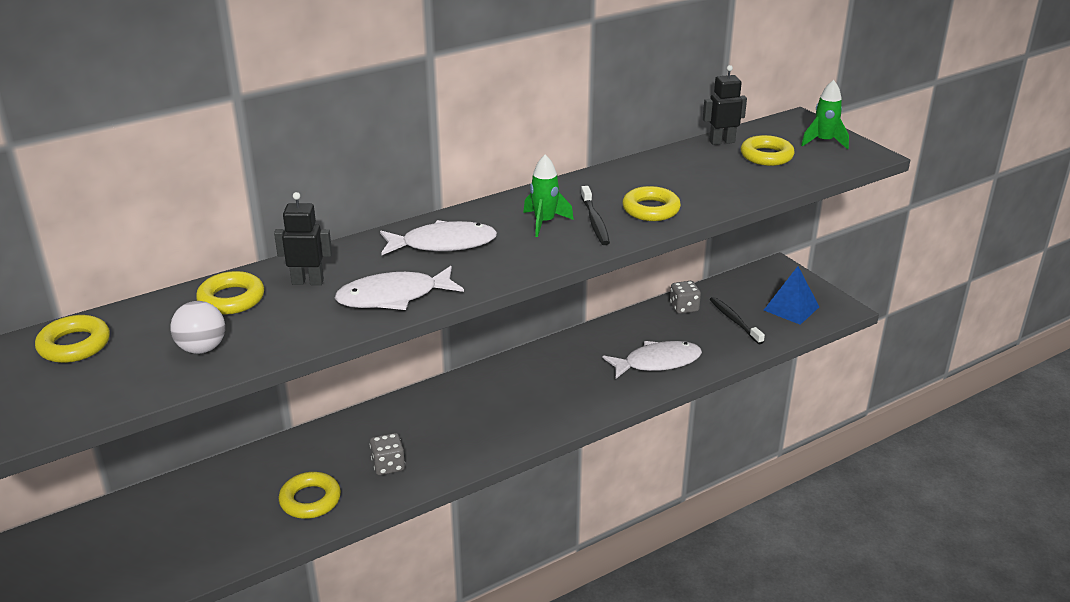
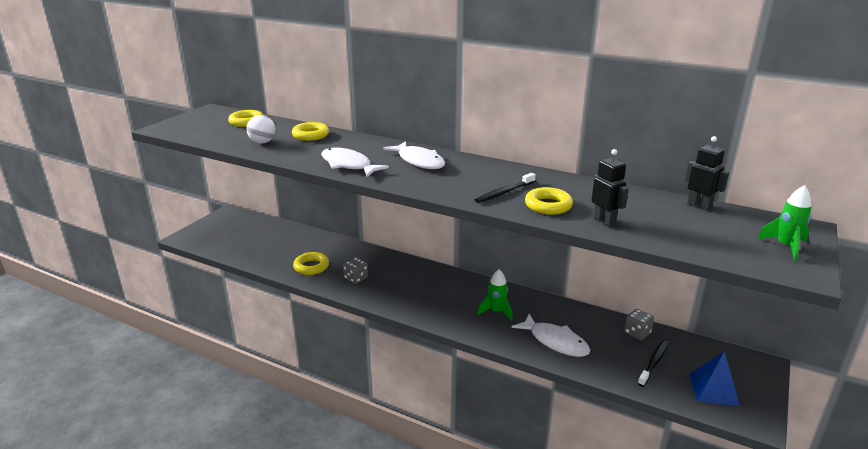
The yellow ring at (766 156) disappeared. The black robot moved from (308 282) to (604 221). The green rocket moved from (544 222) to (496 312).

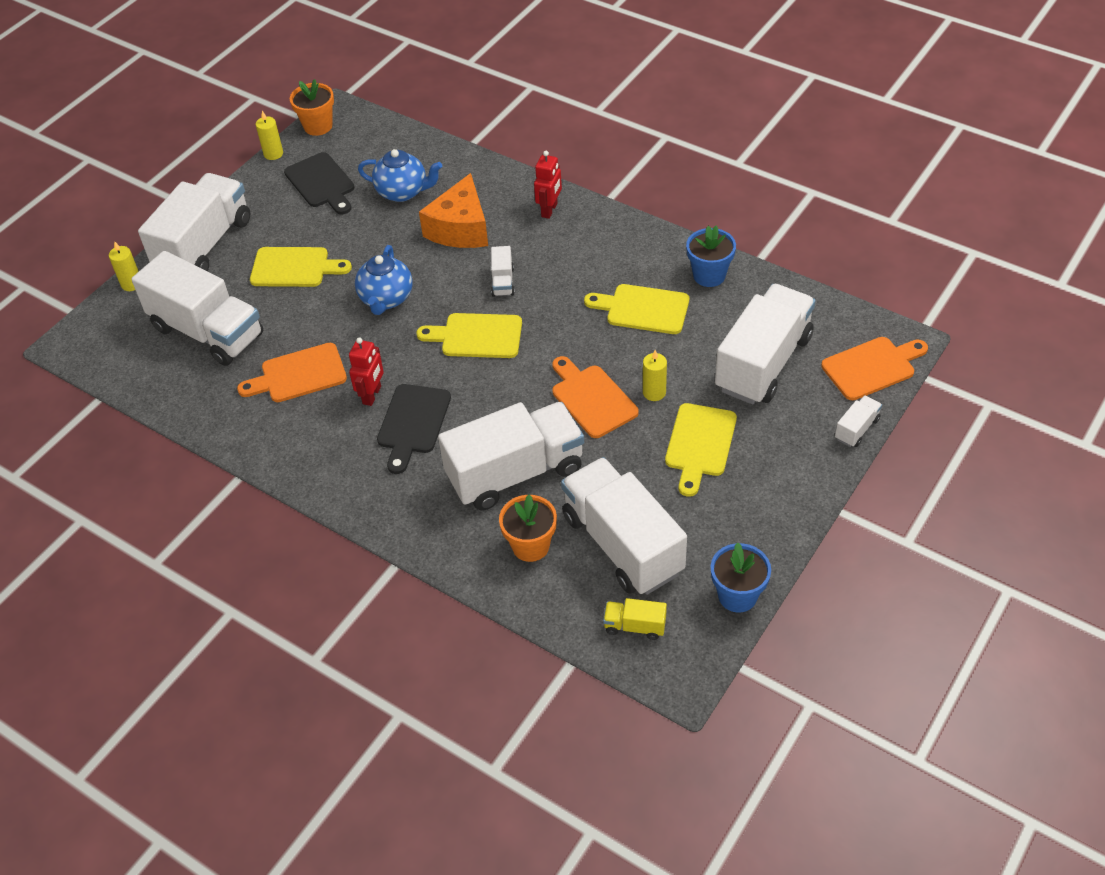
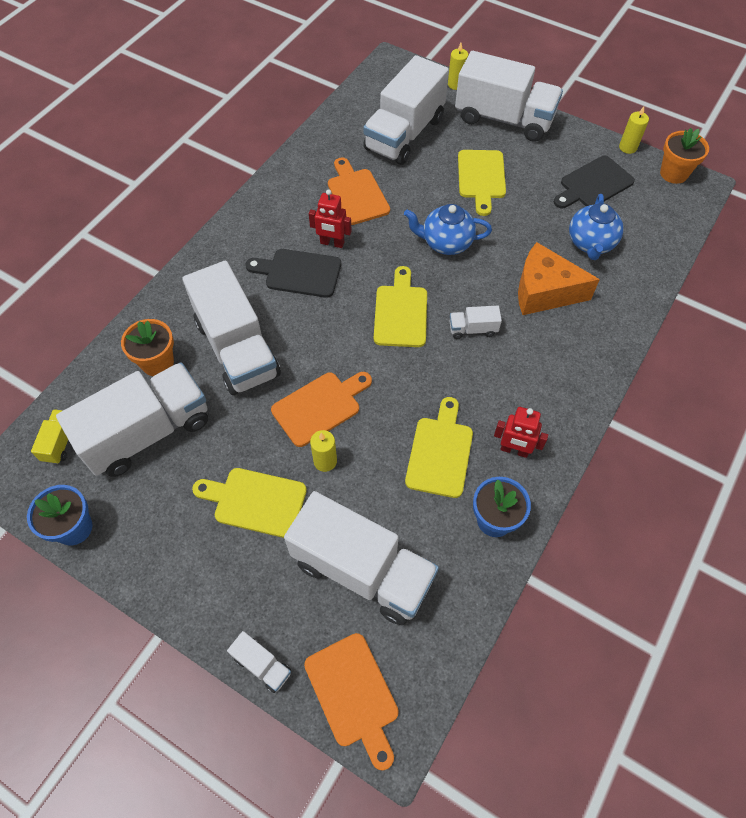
The red robot moved from (549 210) to (514 450).

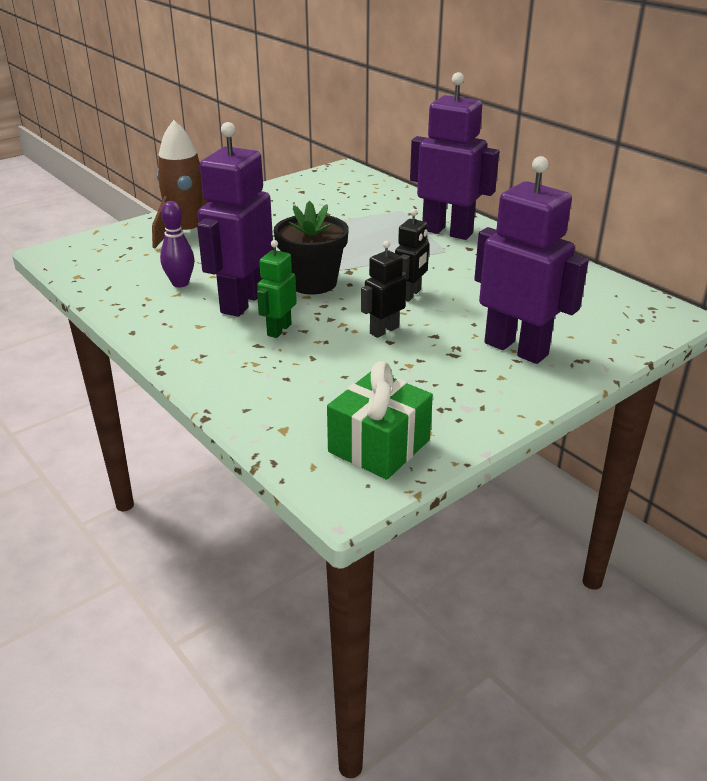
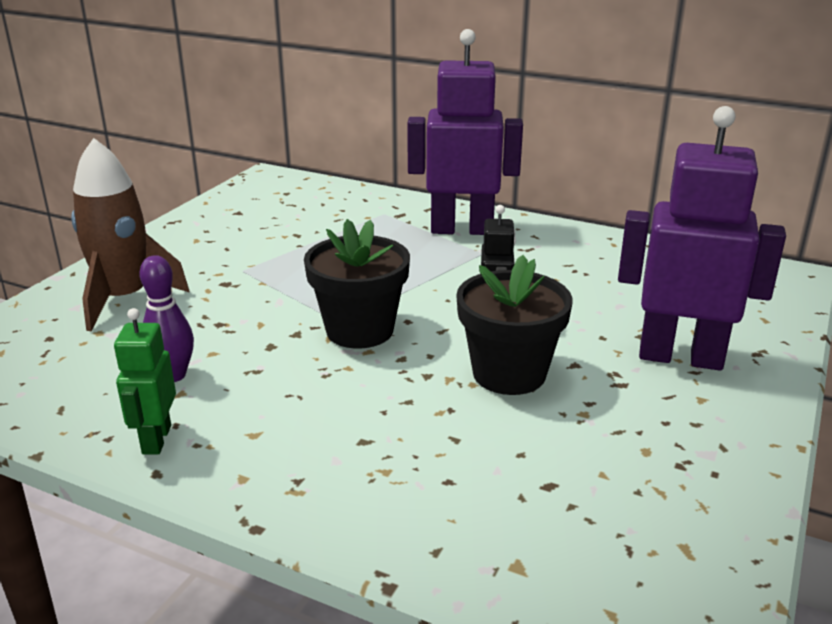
The purple robot at (242 302) disappeared. The green gift at (379 446) disappeared. The green robot moved from (279 330) to (156 440). The black robot at (384 330) was replaced by the black flower pot at (509 374).

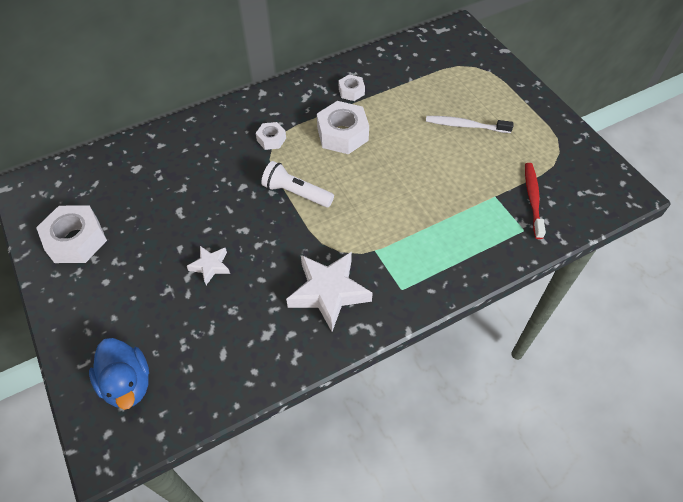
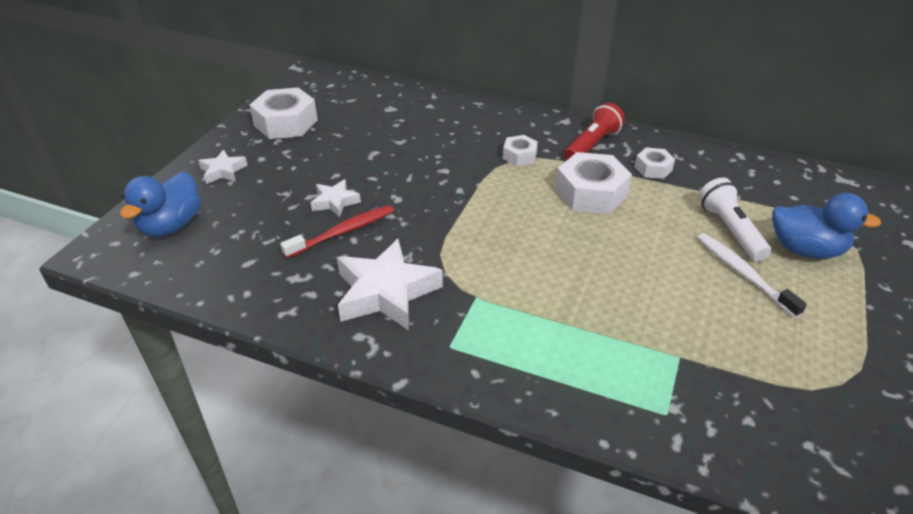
The white star at (223 171) appeared. The red flashlight at (592 145) appeared. The blue duck at (805 250) appeared. The white flashlight moved from (296 193) to (730 230). The red toothbrush moved from (532 199) to (343 232).

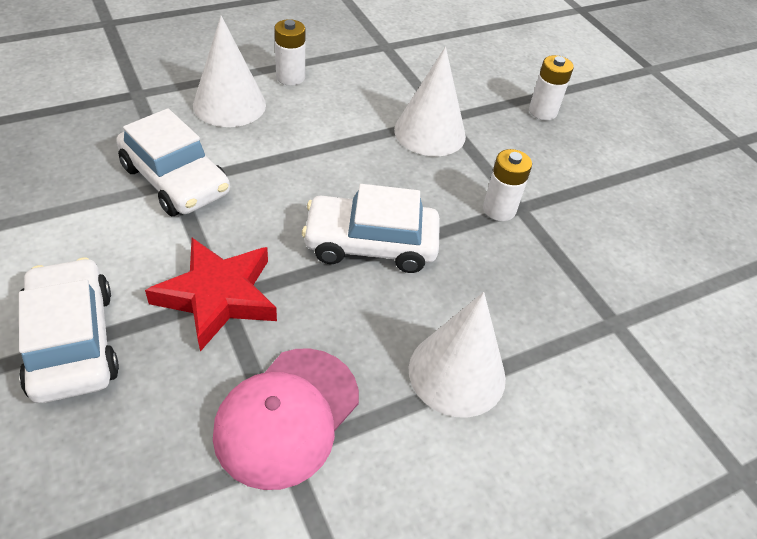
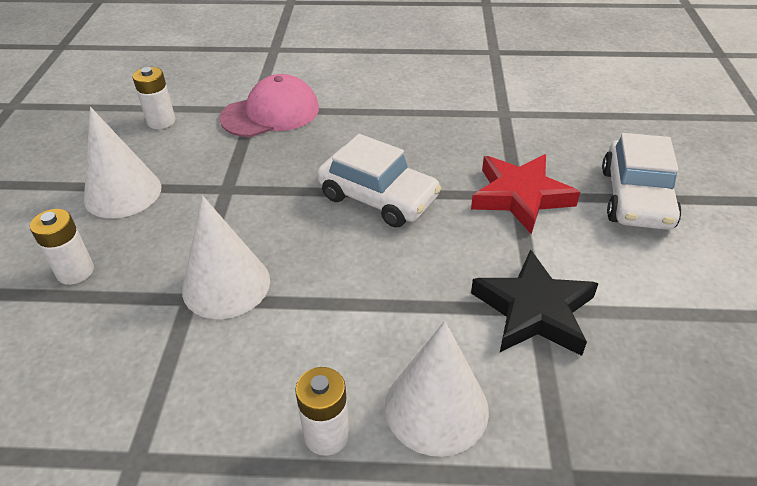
The pink cap moved from (287 416) to (270 113). The white cone moved from (457 373) to (123 193). The white battery moved from (499 209) to (161 121). The white car at (175 180) was replaced by the black star at (534 310).

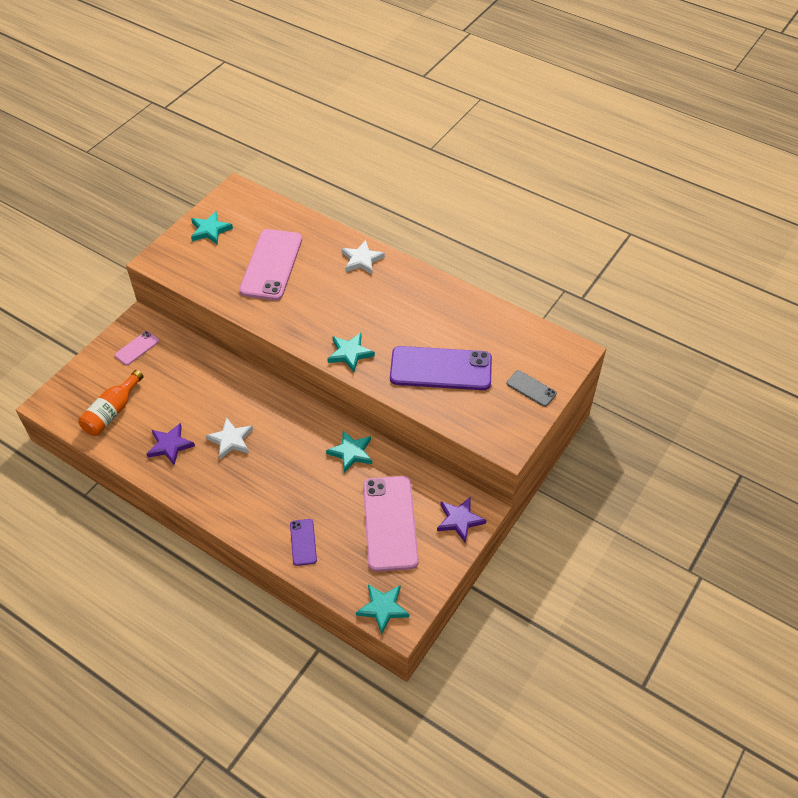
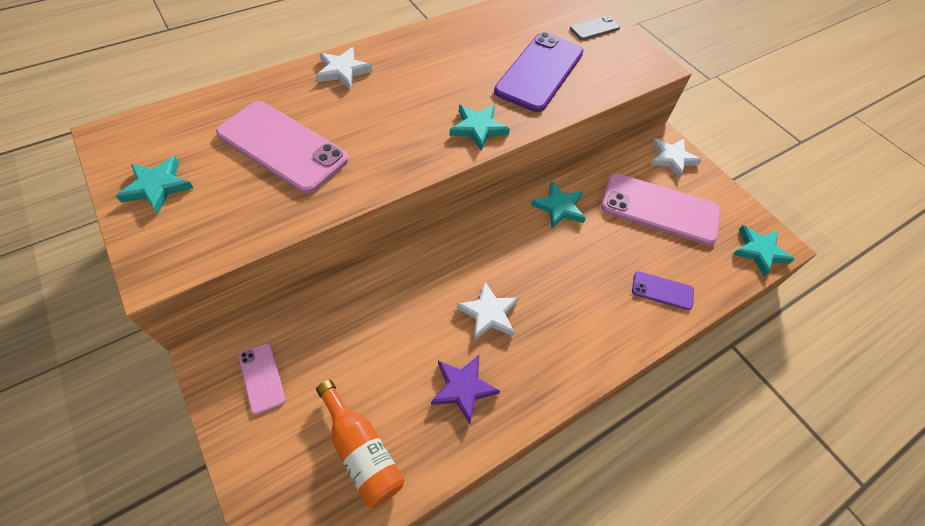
The purple star at (459 520) became the white star at (672 159).

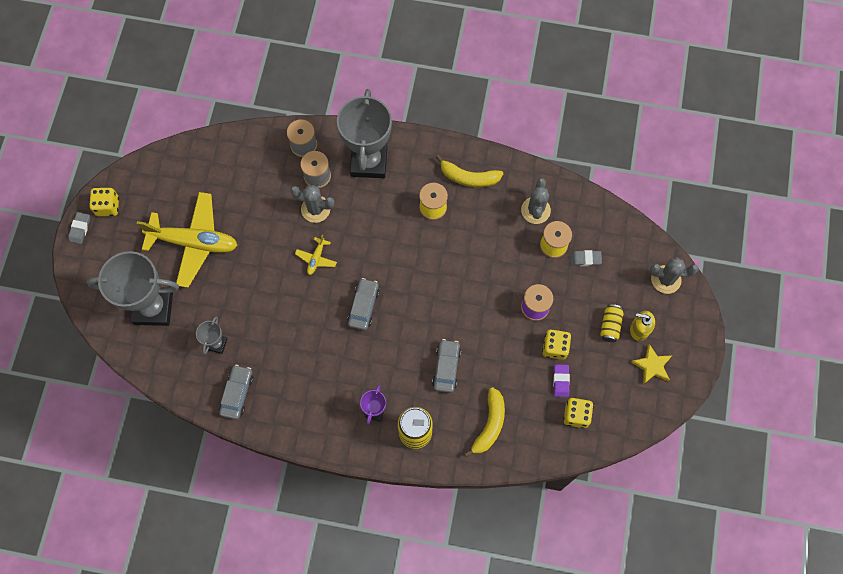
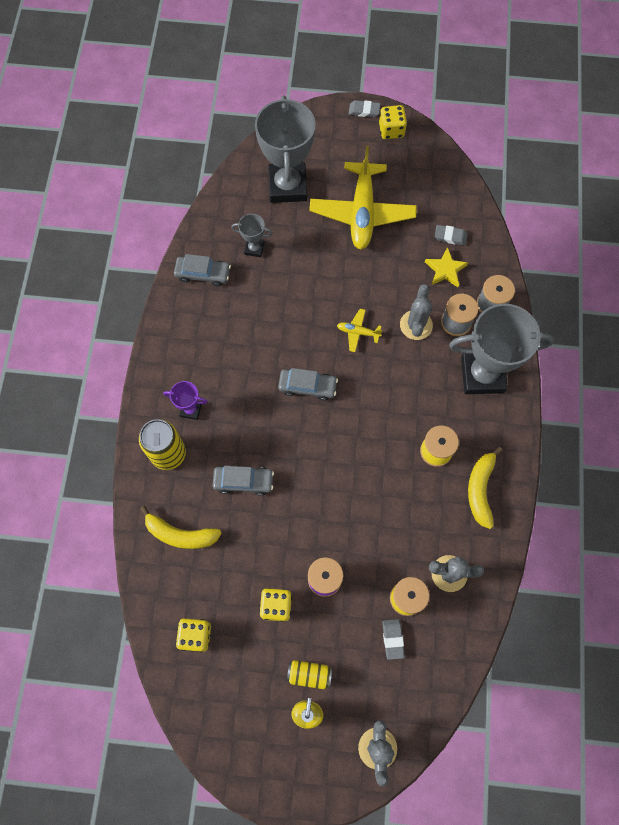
The purple eraser at (561 381) disappeared. The grey eraser at (450 236) appeared. The yellow star moved from (652 366) to (445 270).

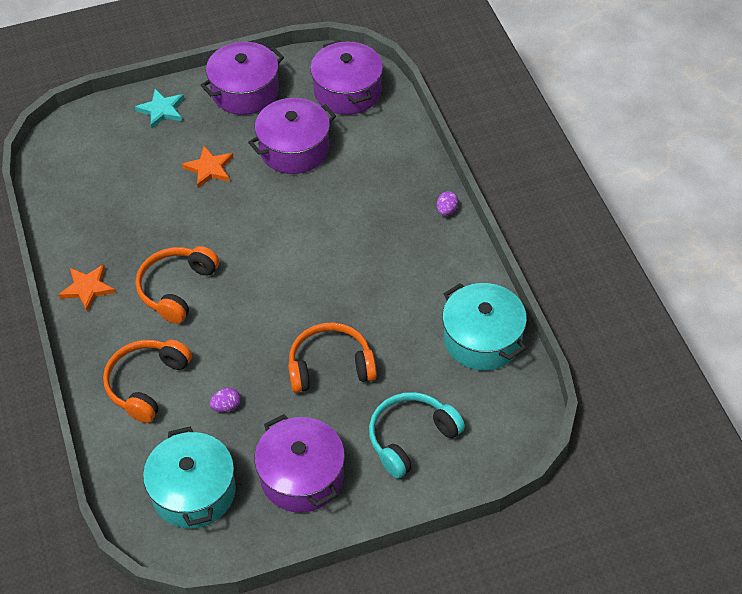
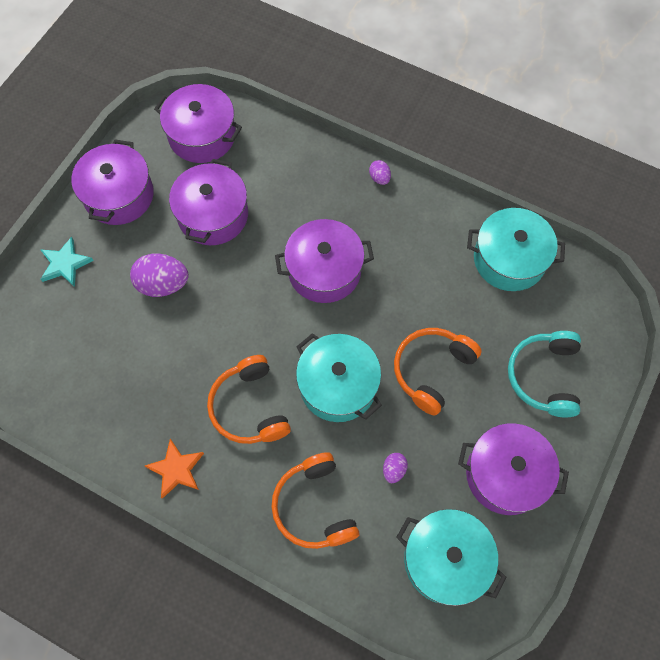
The purple pot at (324 271) appeared. The turquoise pot at (338 385) appeared. The orange star at (209 169) was replaced by the purple egg at (163 284).

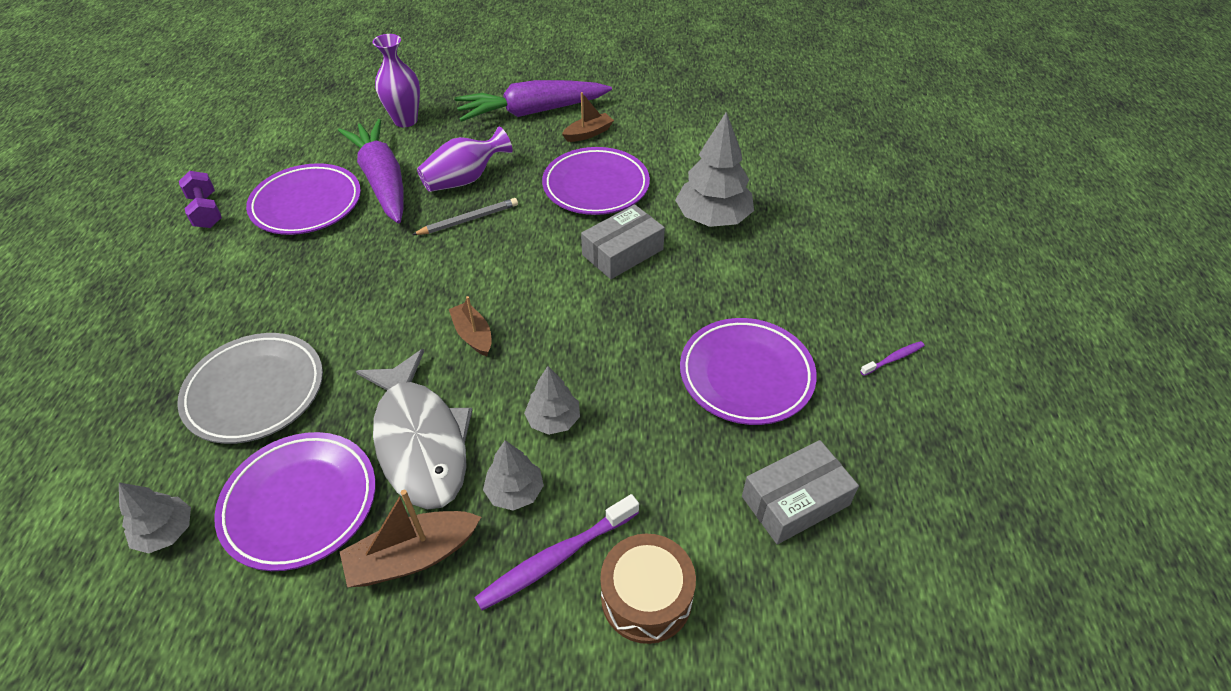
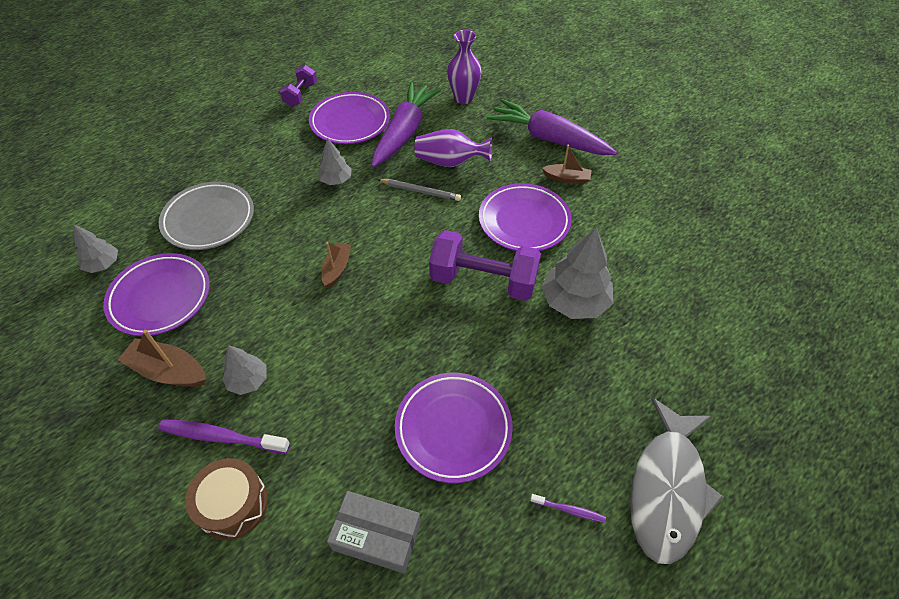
The grey fish moved from (420 441) to (667 489). The grey tree moved from (553 420) to (336 180). The grey box at (622 252) was replaced by the purple dumbbell at (483 281).

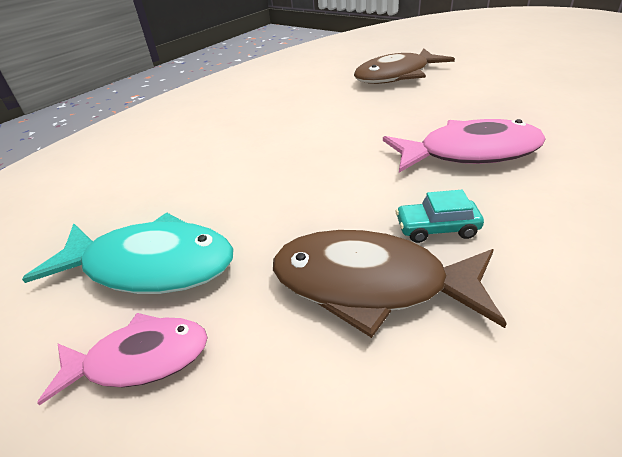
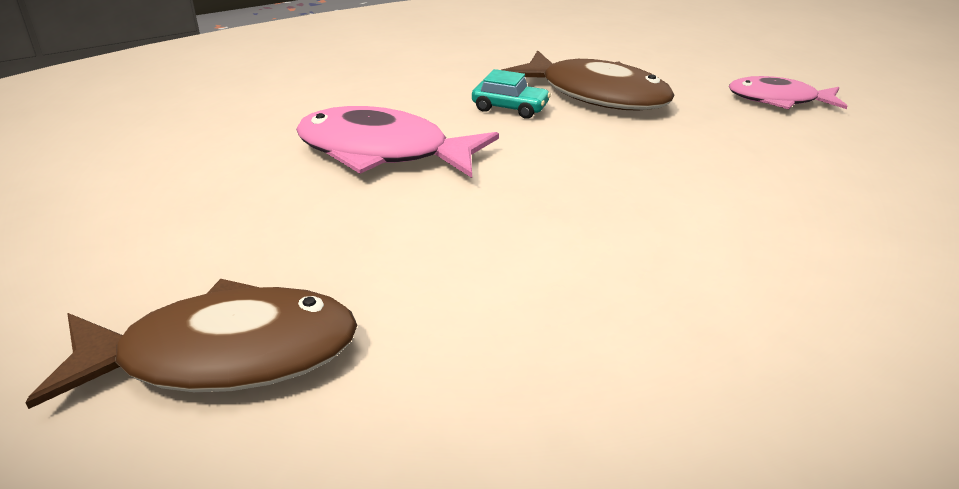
The turquoise fish at (151 265) disappeared.

